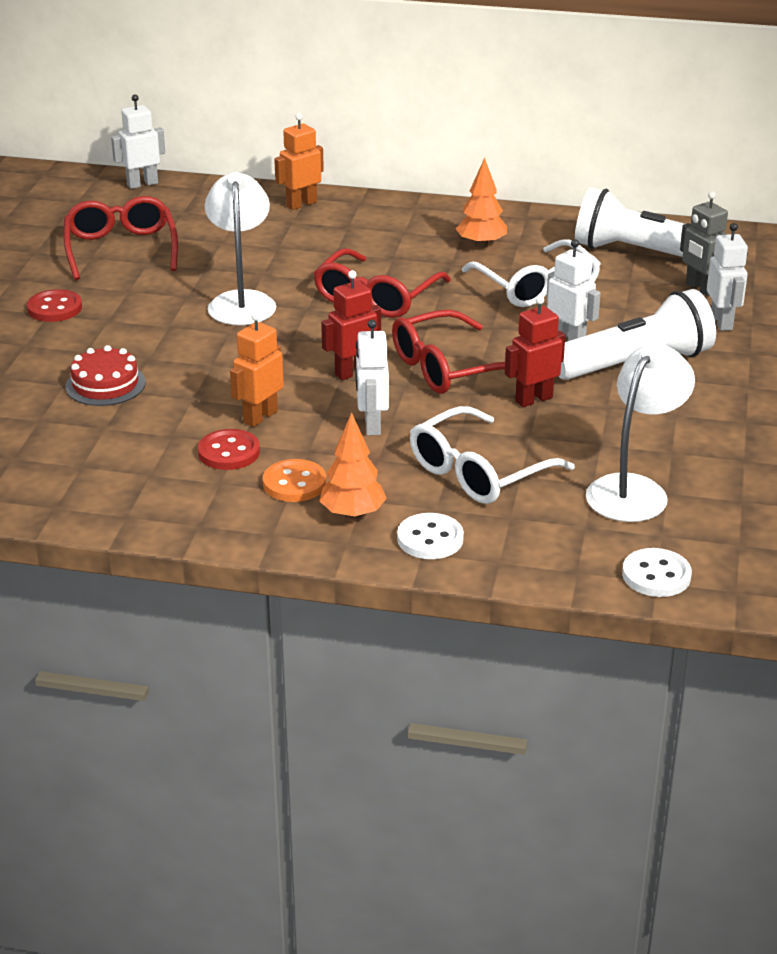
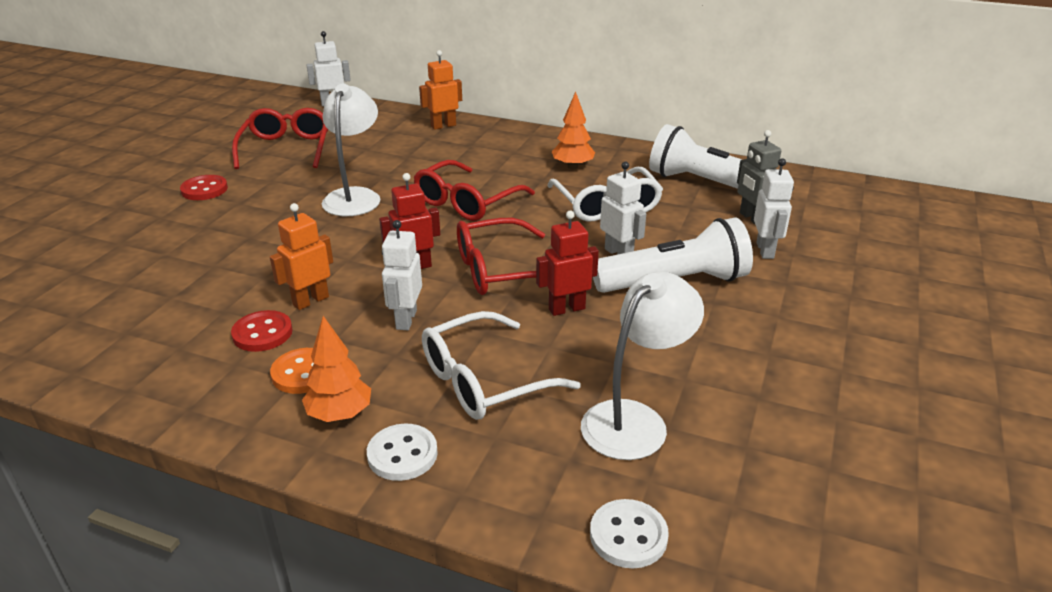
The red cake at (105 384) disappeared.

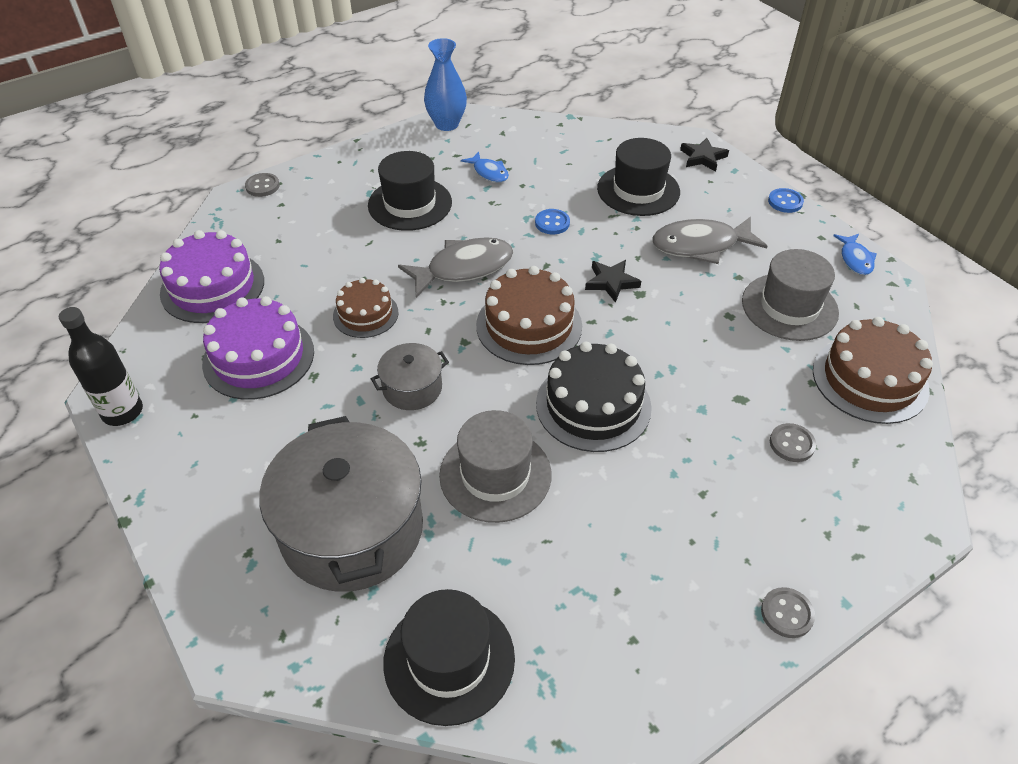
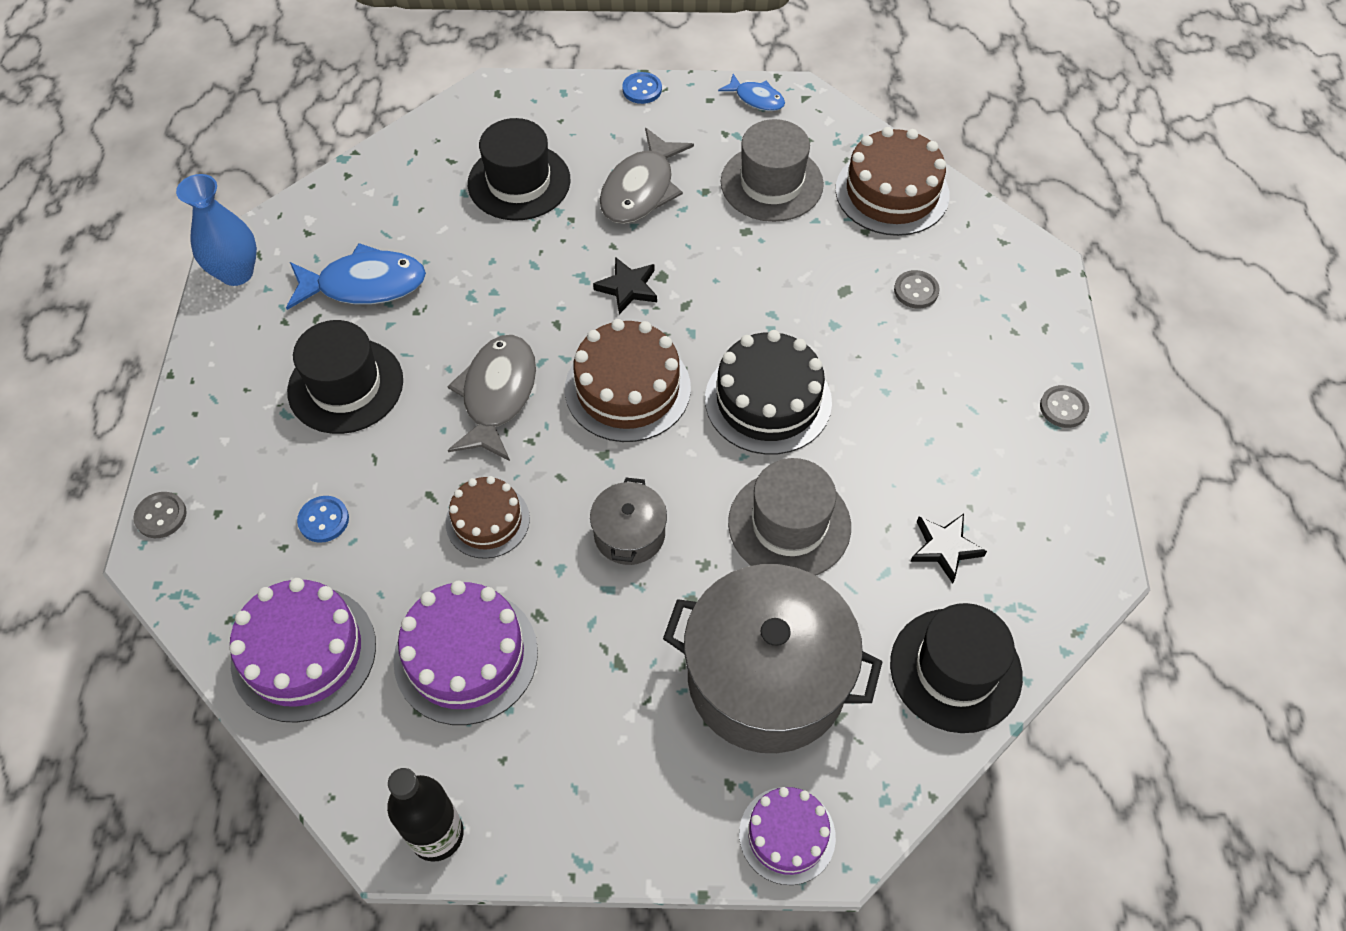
The purple cake at (787 835) appeared. The blue button moved from (552 223) to (323 520). The black star moved from (703 157) to (945 548). The blue fish at (489 172) changed to 1.82 times the size.

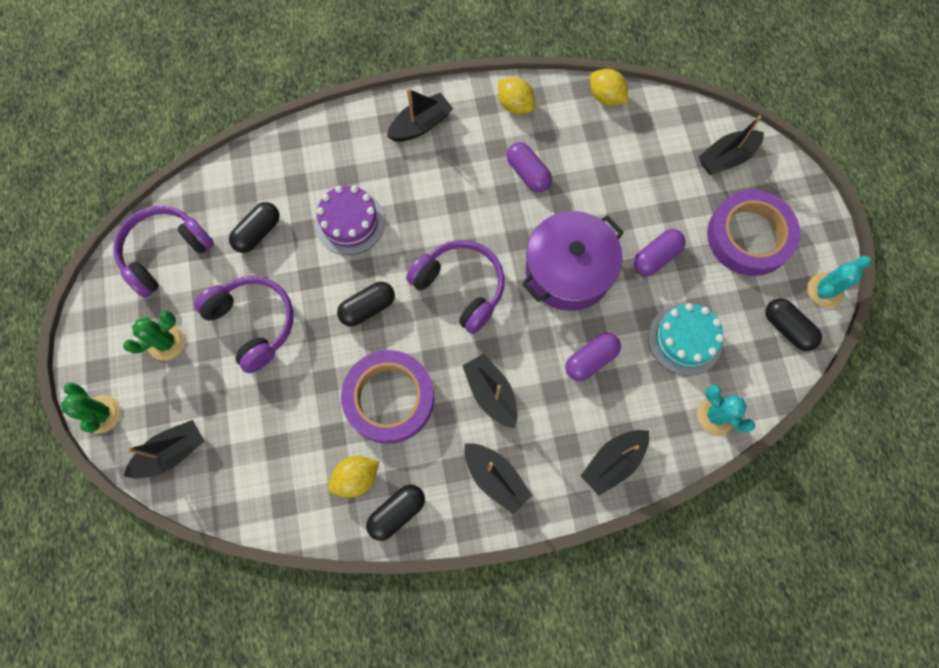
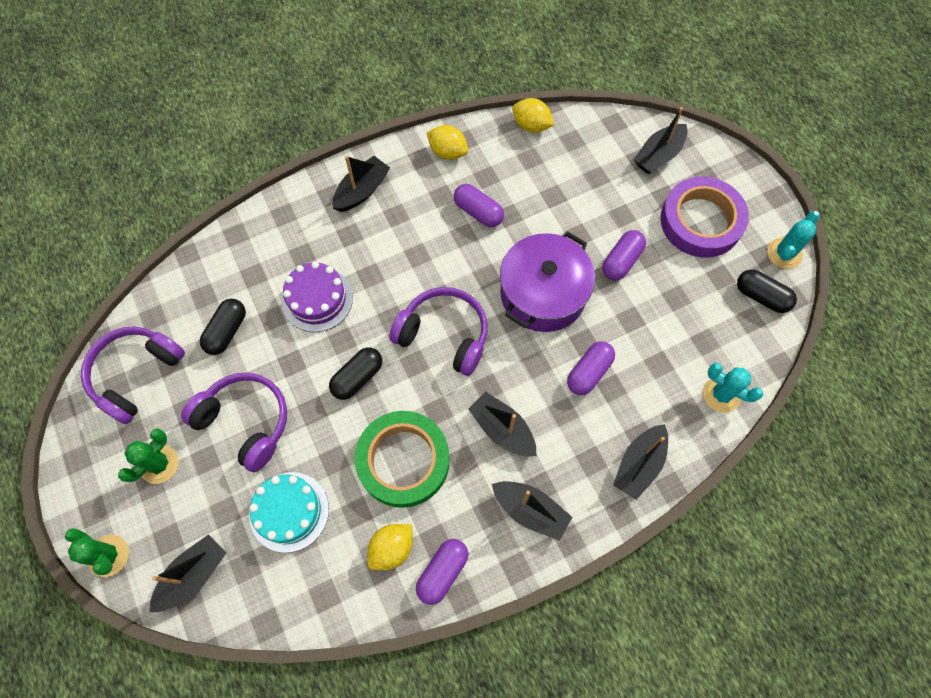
The turquoise cake moved from (685 339) to (289 511). The purple tape at (389 398) became the green tape at (403 460). The black capsule at (397 512) became the purple capsule at (442 572).

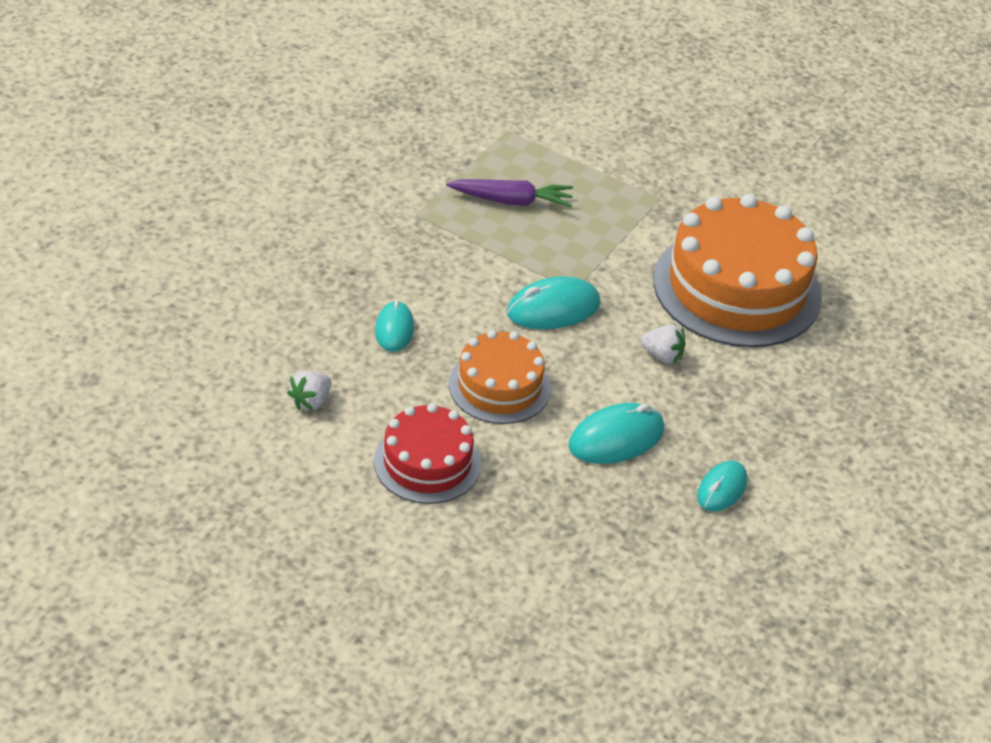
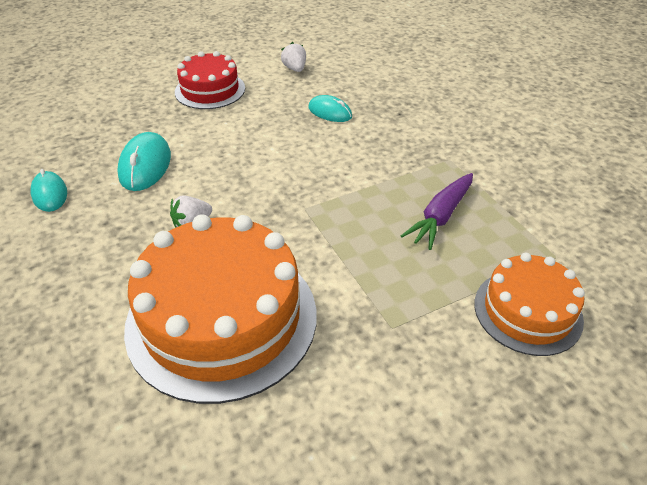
The turquoise mouse at (553 309) disappeared. The orange cake moved from (499 386) to (527 311).

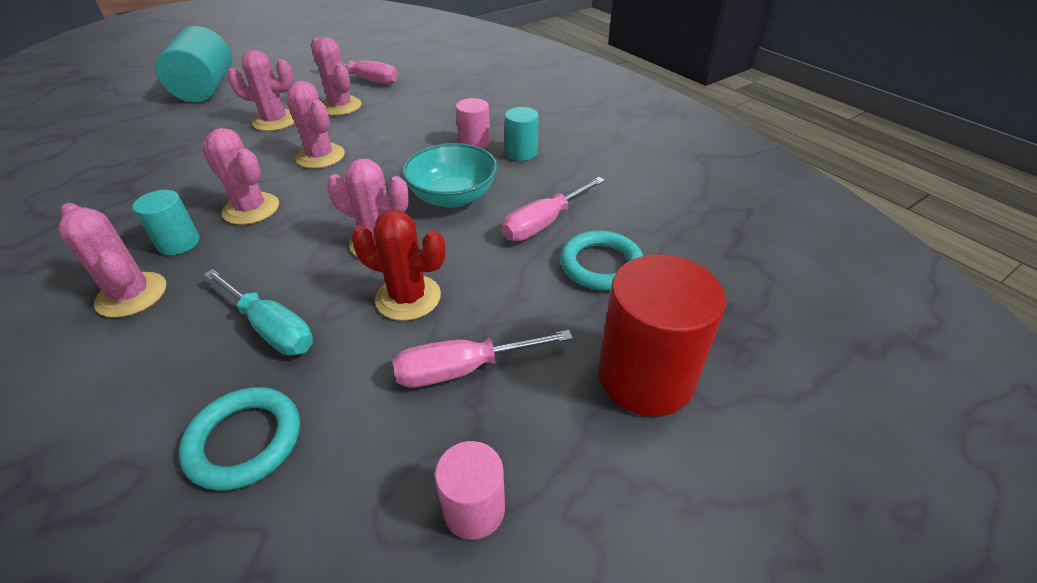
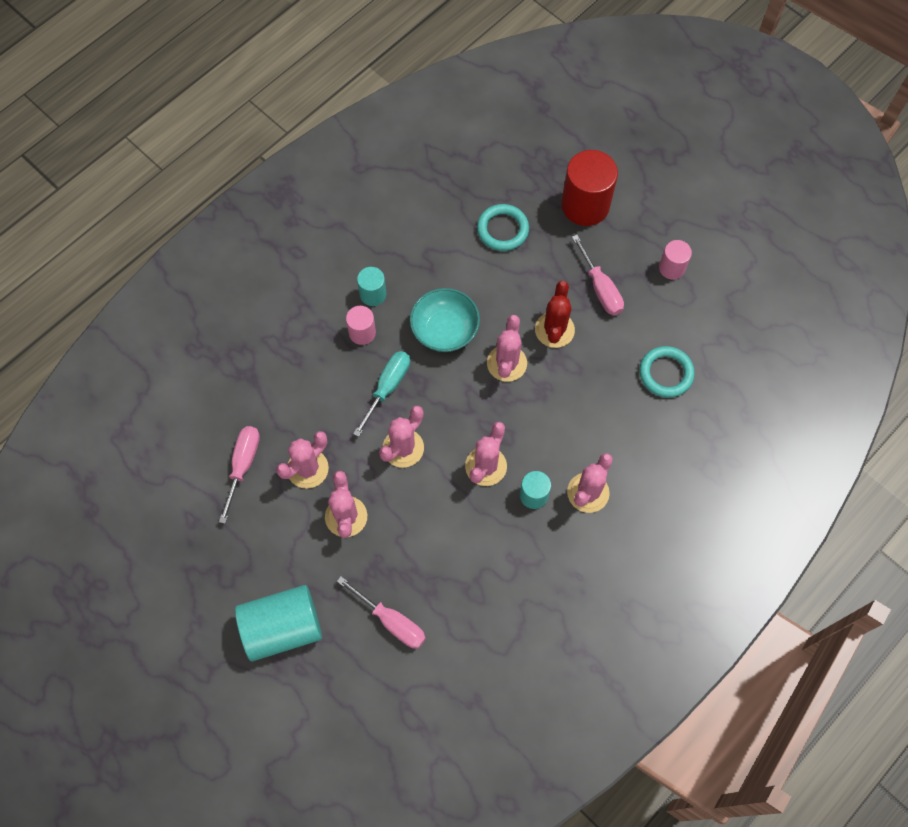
The turquoise screwdriver moved from (270 328) to (387 388). The pink screwdriver moved from (544 223) to (391 621).

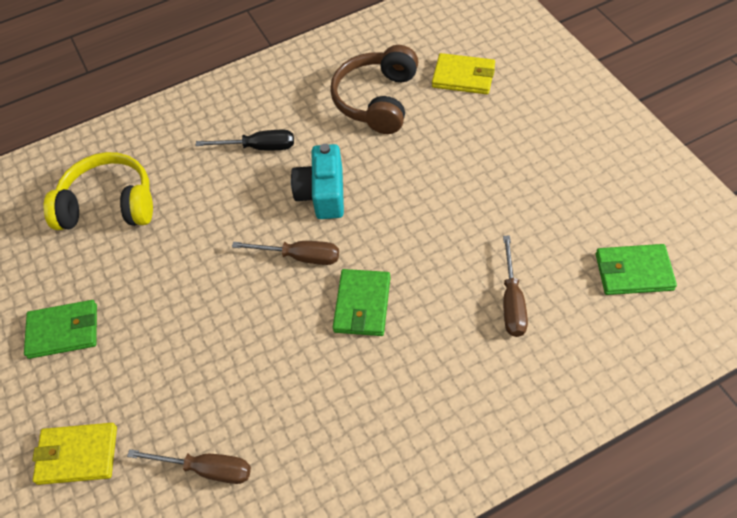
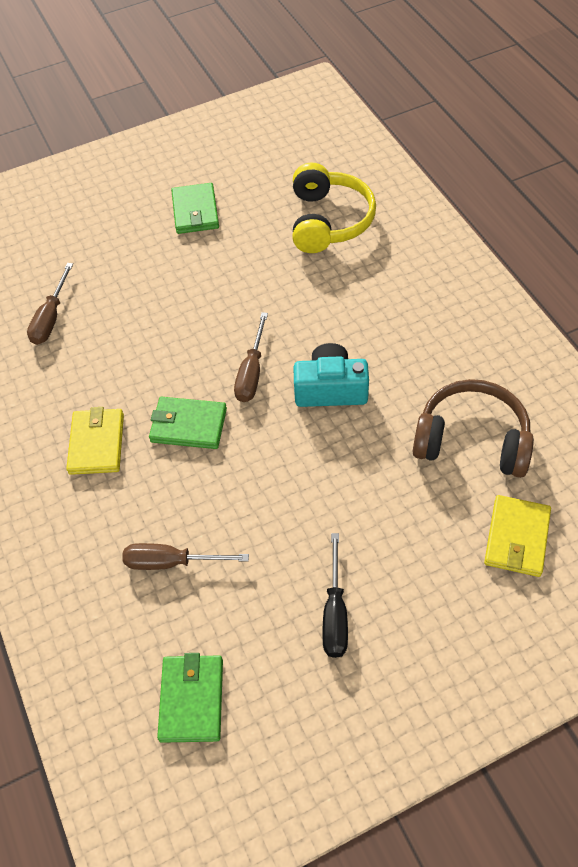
The yellow wallet moved from (77 455) to (97 443). The black screwdriver moved from (259 147) to (335 613).

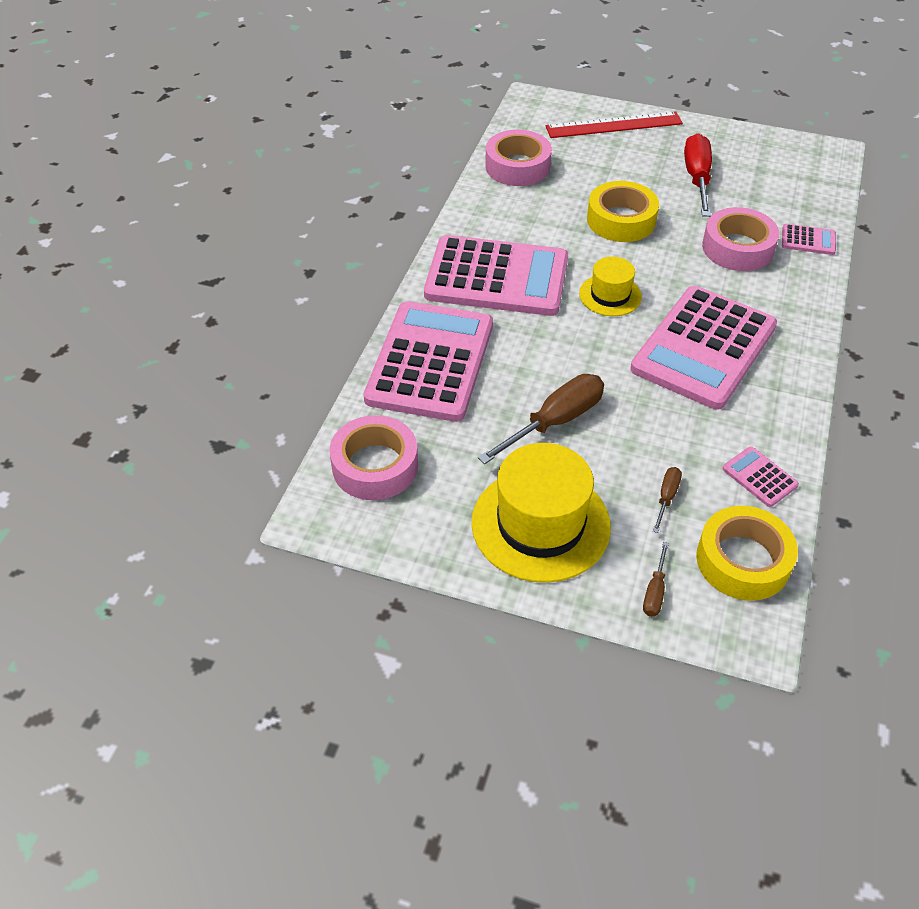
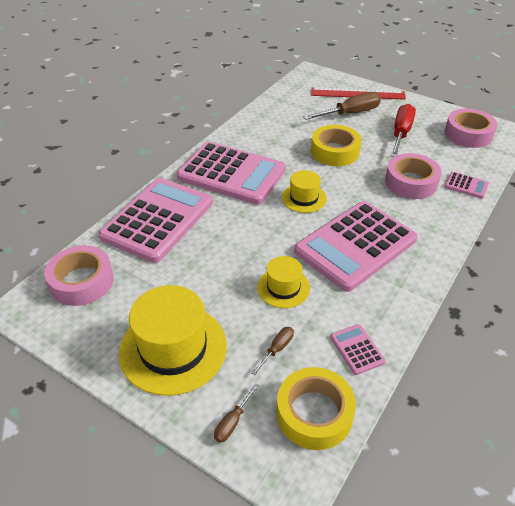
The yellow hat at (283 287) appeared. The brown screwdriver moved from (555 422) to (350 113). The pink tape moved from (517 166) to (468 134).

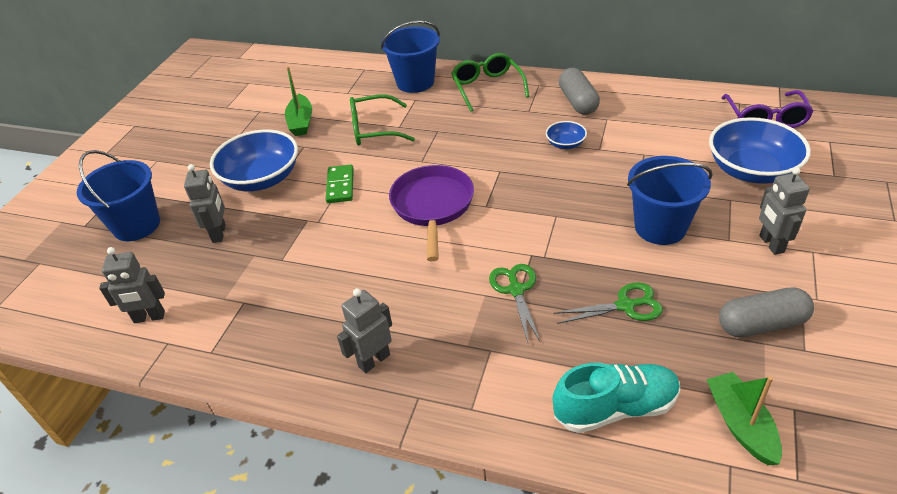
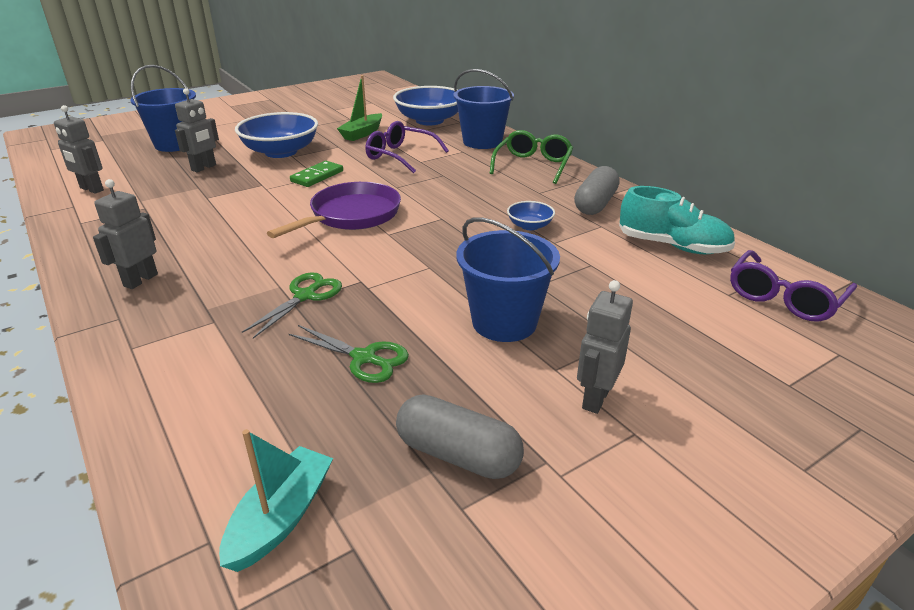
The turquoise shoe moved from (615 408) to (672 246). The blue bowl moved from (751 170) to (429 120). The green glasses at (373 129) became the purple glasses at (400 156). The green boat at (741 424) became the turquoise boat at (281 517). The grey robot at (374 360) turned 60 degrees counterclockwise.

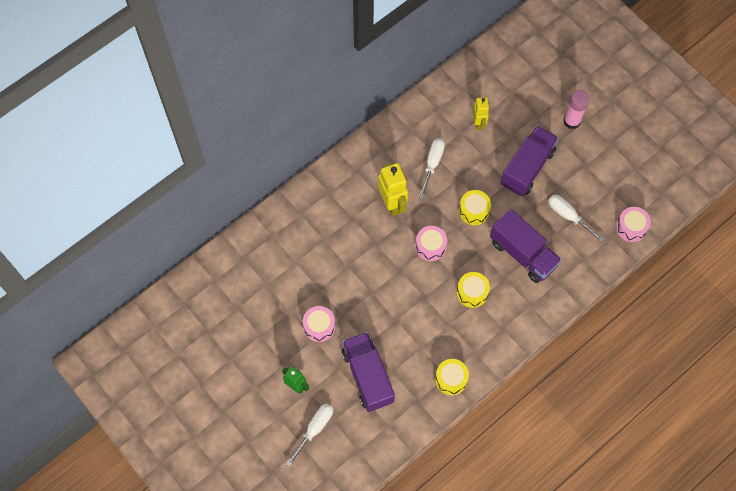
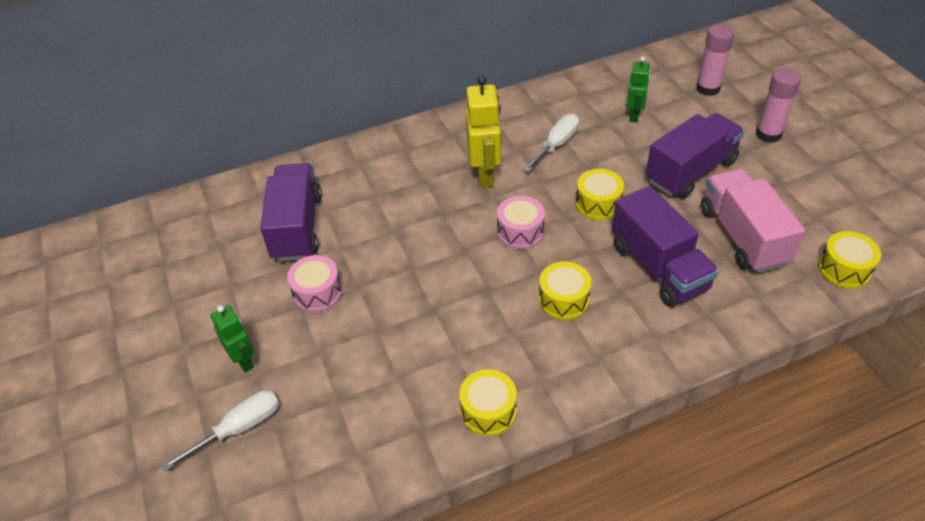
The pink glue stick at (708 88) appeared. The purple truck moved from (367 376) to (297 227). The white screwdriver at (568 216) was replaced by the pink truck at (742 236). The yellow robot at (479 123) became the green robot at (634 115). The pink drum at (631 227) became the yellow drum at (844 269).

